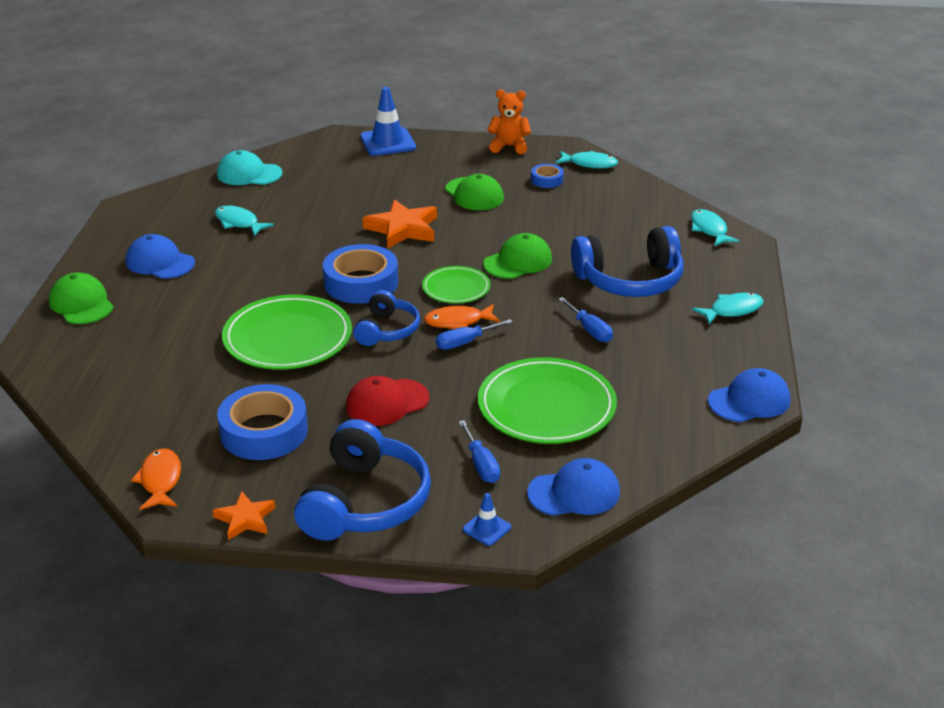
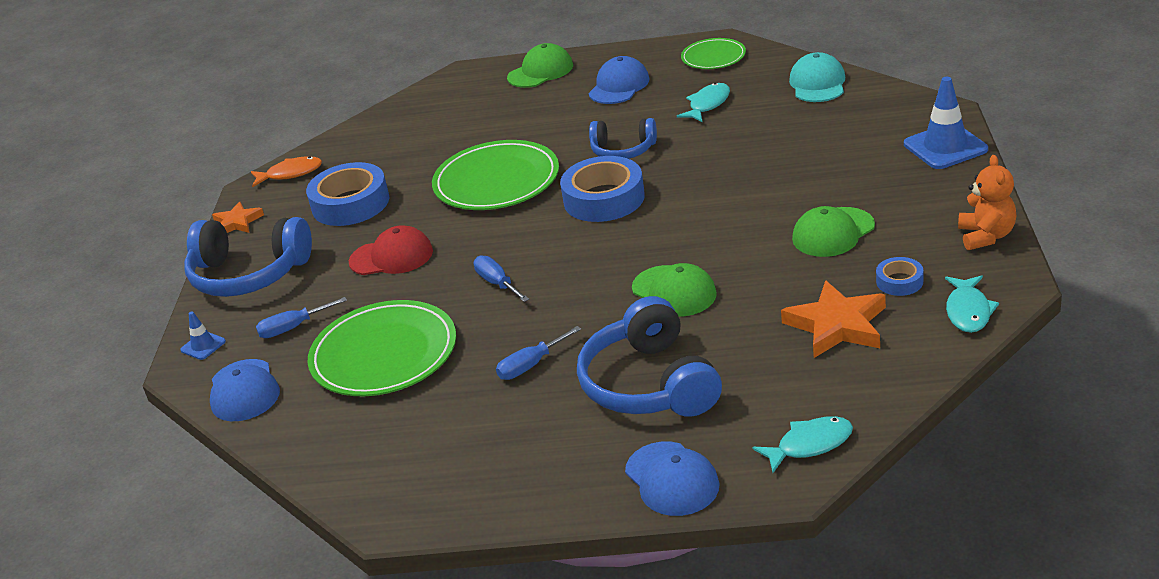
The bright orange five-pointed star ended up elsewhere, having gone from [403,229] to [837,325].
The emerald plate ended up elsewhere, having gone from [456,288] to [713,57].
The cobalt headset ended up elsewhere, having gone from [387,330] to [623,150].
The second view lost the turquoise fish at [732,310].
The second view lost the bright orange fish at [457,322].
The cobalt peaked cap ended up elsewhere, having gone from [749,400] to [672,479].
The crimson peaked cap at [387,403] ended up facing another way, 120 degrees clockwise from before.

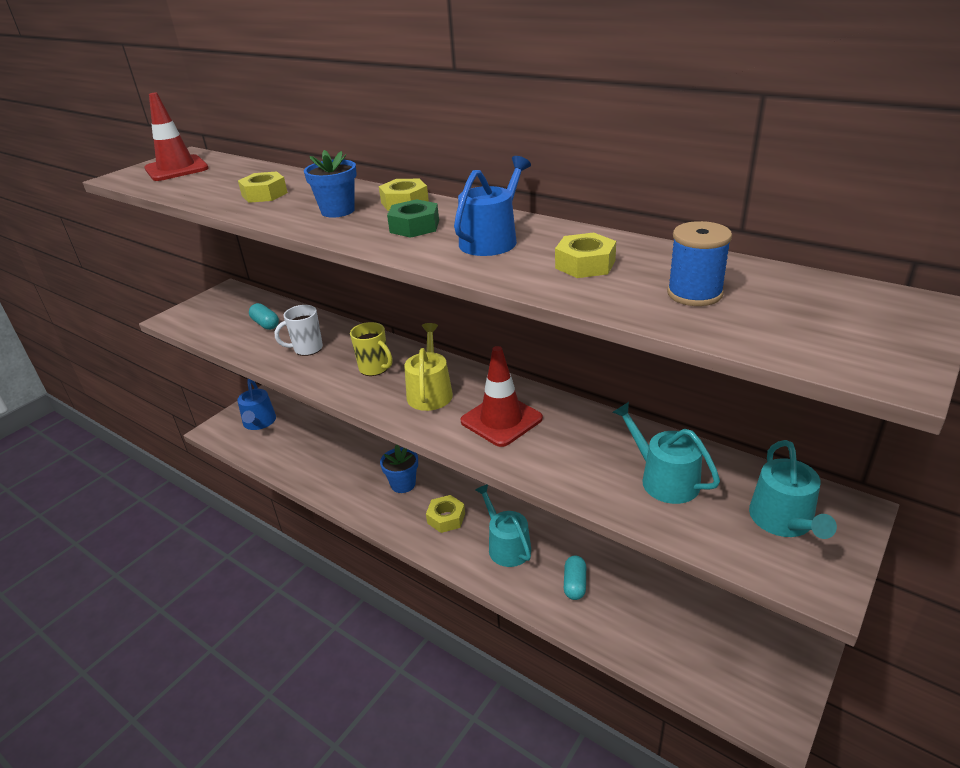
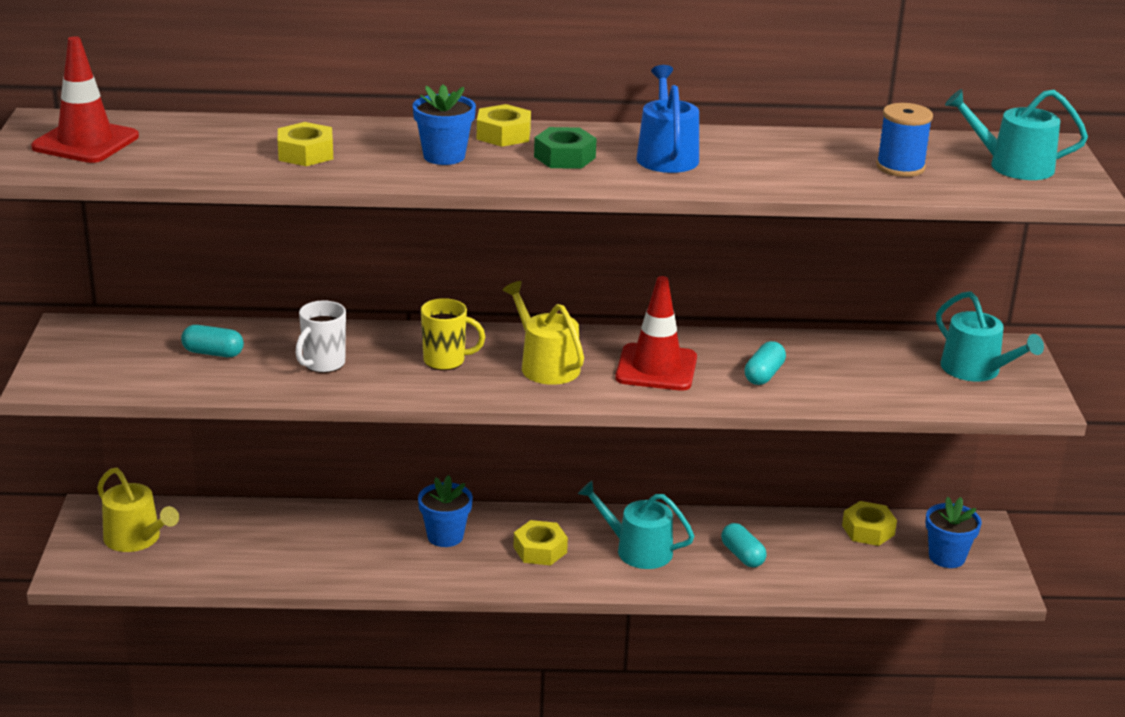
The bright yellow hex nut ended up elsewhere, having gone from [585,264] to [868,530].
What was the cobalt watering pot at [259,422] turned into the bright yellow watering pot at [136,539].
The turquoise watering pot ended up elsewhere, having gone from [664,479] to [1013,166].
The second view gained the turquoise capsule at [764,375].
The second view gained the cobalt plant pot at [946,557].

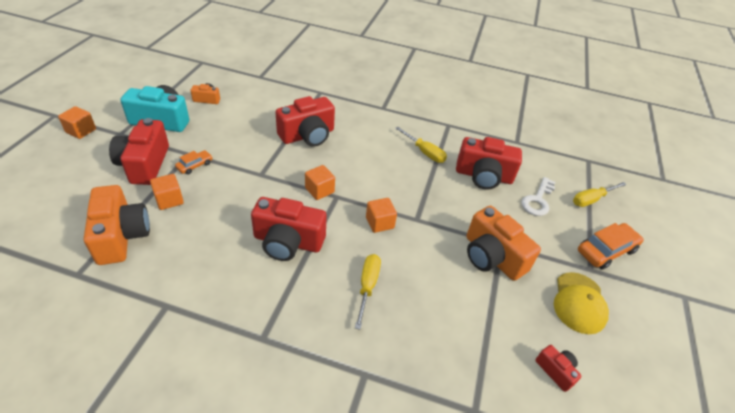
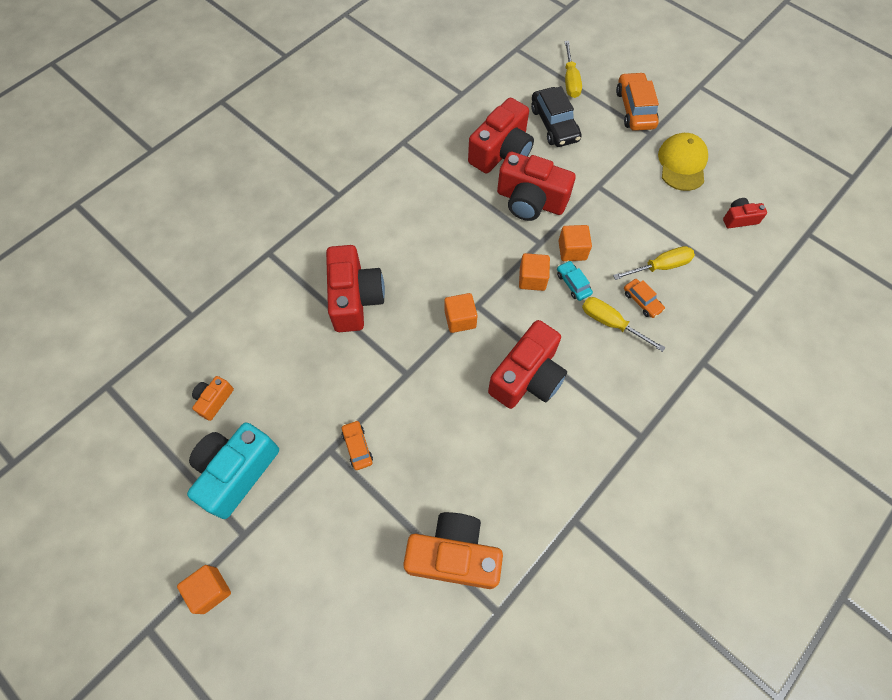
The crimson photo camera ended up elsewhere, having gone from [144,164] to [530,201].
The bright yellow hand screwdriver ended up elsewhere, having gone from [425,152] to [660,266].
The bright orange cube ended up elsewhere, having gone from [169,200] to [572,250].
Where the pure white latchkey stood at [538,200], the jet-black car came to stand at [554,124].
The second view lost the bright orange photo camera at [492,257].
The bright yellow peaked cap at [579,303] ended up facing another way, 120 degrees counterclockwise from before.
The second view gained the turquoise car at [573,284].
The second view gained the bright orange car at [642,301].

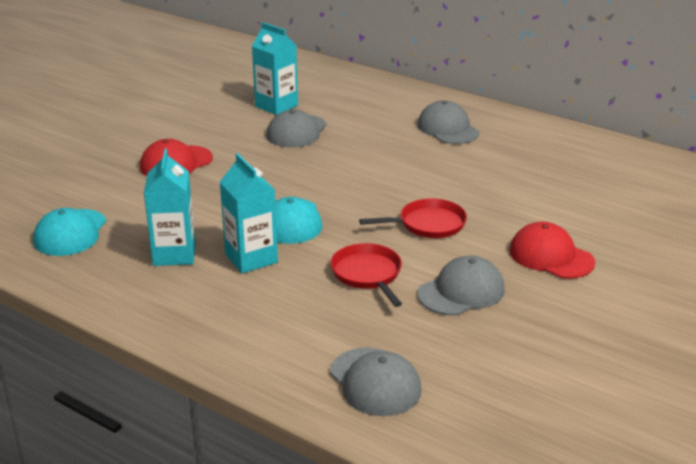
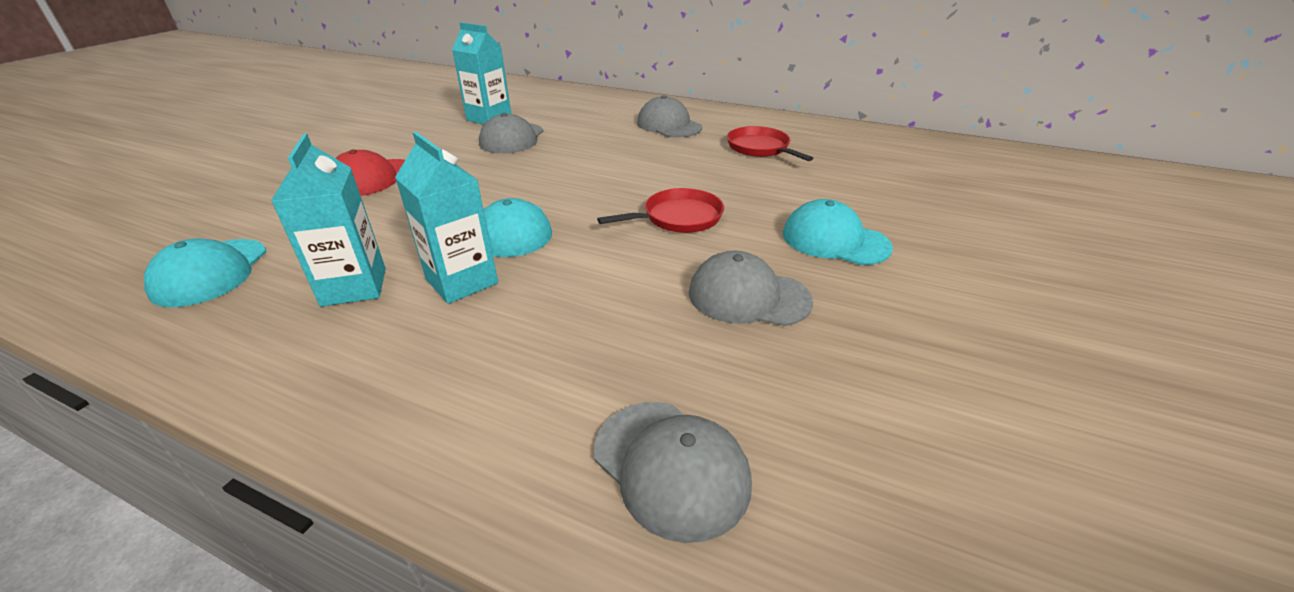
What was the crimson peaked cap at [551,256] turned into the turquoise peaked cap at [834,240].
The crimson skillet ended up elsewhere, having gone from [368,274] to [760,148].
The gray peaked cap at [461,292] ended up facing another way, 120 degrees counterclockwise from before.

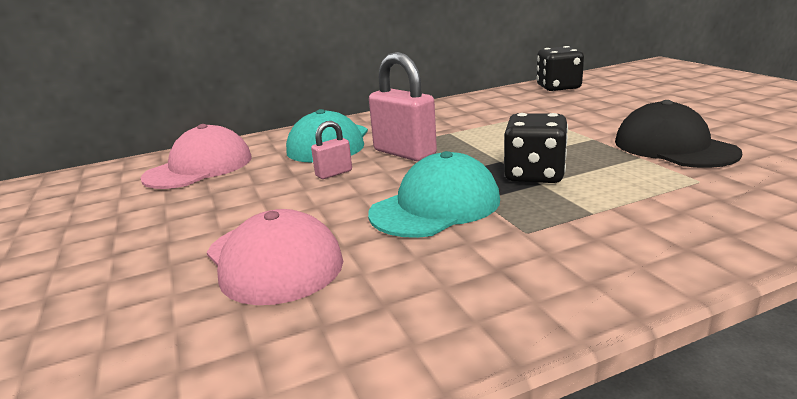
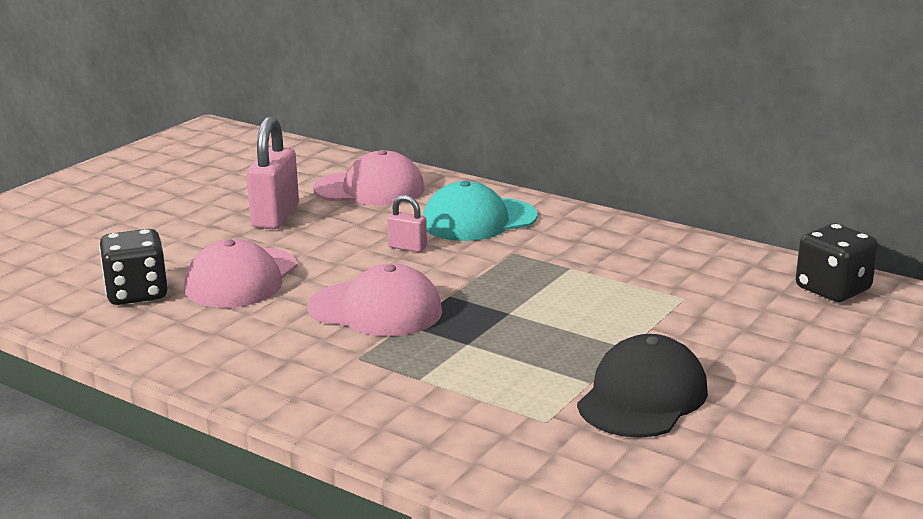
The rosy small lock ended up elsewhere, having gone from [404,153] to [275,217].
The jet-black game die ended up elsewhere, having gone from [534,175] to [137,293].
What was the turquoise peaked cap at [435,206] turned into the rosy peaked cap at [375,309].

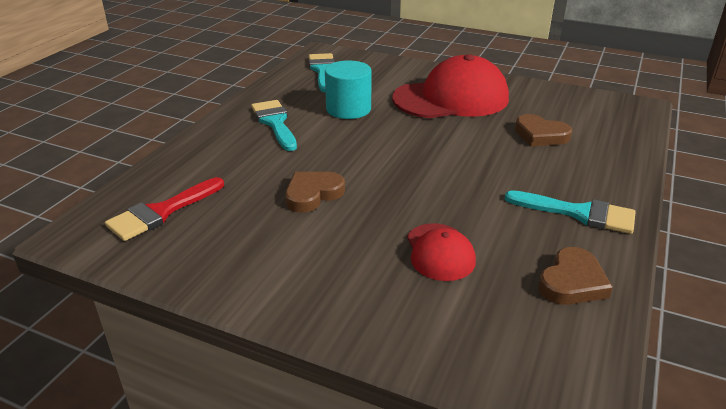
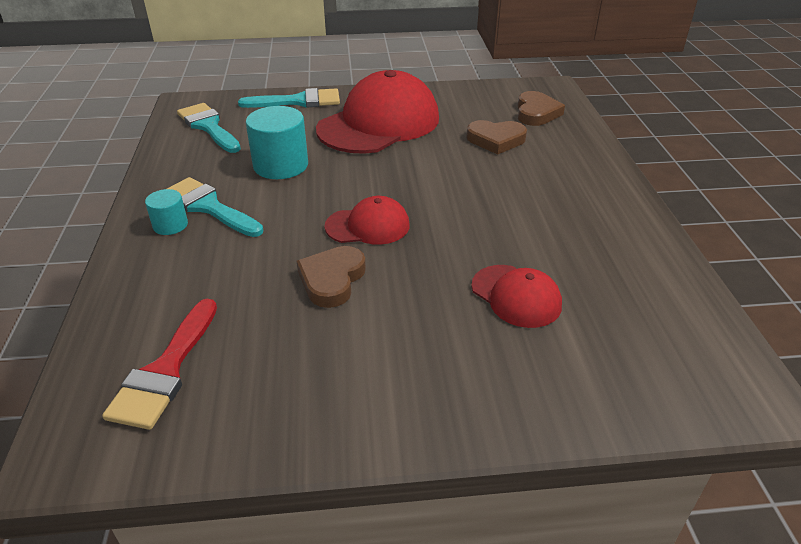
The turquoise paint brush ended up elsewhere, having gone from [579,213] to [298,101].
The dark brown heart ended up elsewhere, having gone from [572,282] to [536,113].
The second view gained the turquoise cylinder at [170,225].
The second view gained the crimson peaked cap at [368,226].

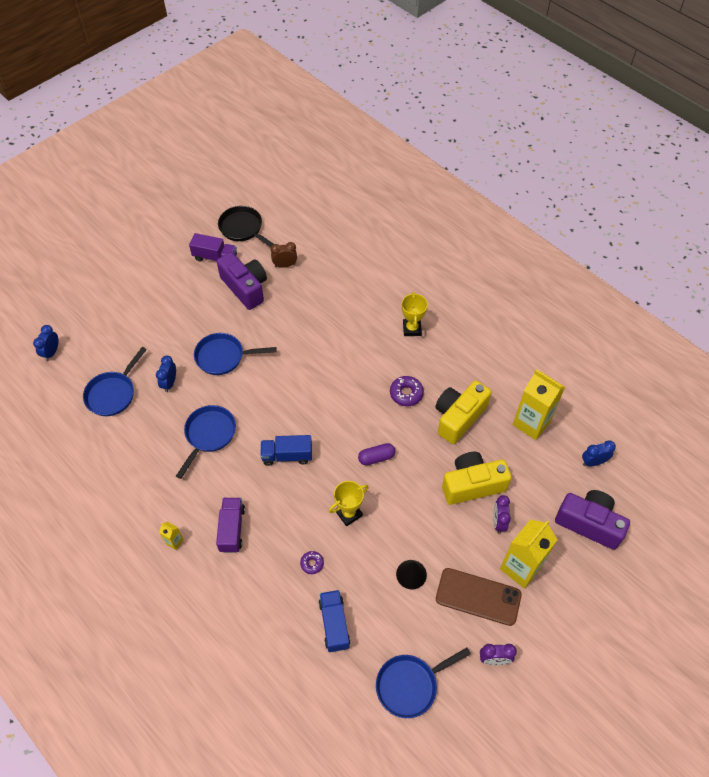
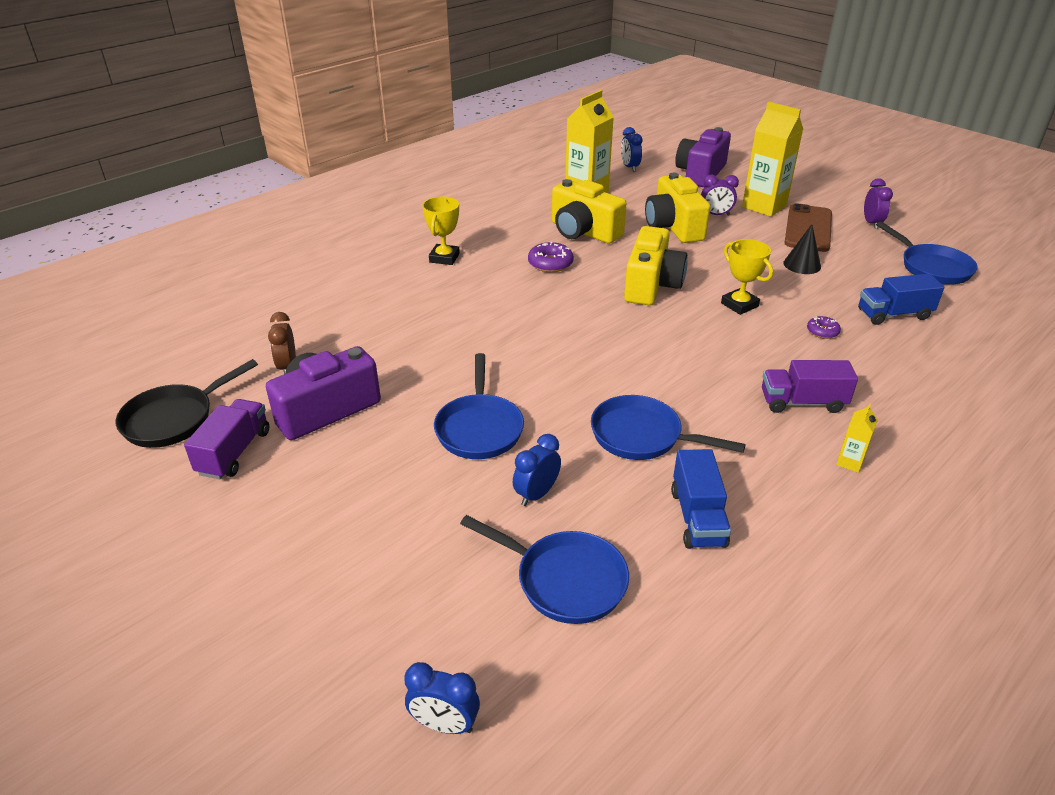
The bright yellow award cup at [412,329] ended up facing another way, 75 degrees counterclockwise from before.
The cobalt bedside clock at [169,383] ended up facing another way, 120 degrees clockwise from before.
The cobalt toy truck ended up elsewhere, having gone from [287,455] to [697,517].
Where the royal purple capsule stood at [376,457], the bright yellow photo camera came to stand at [651,285].

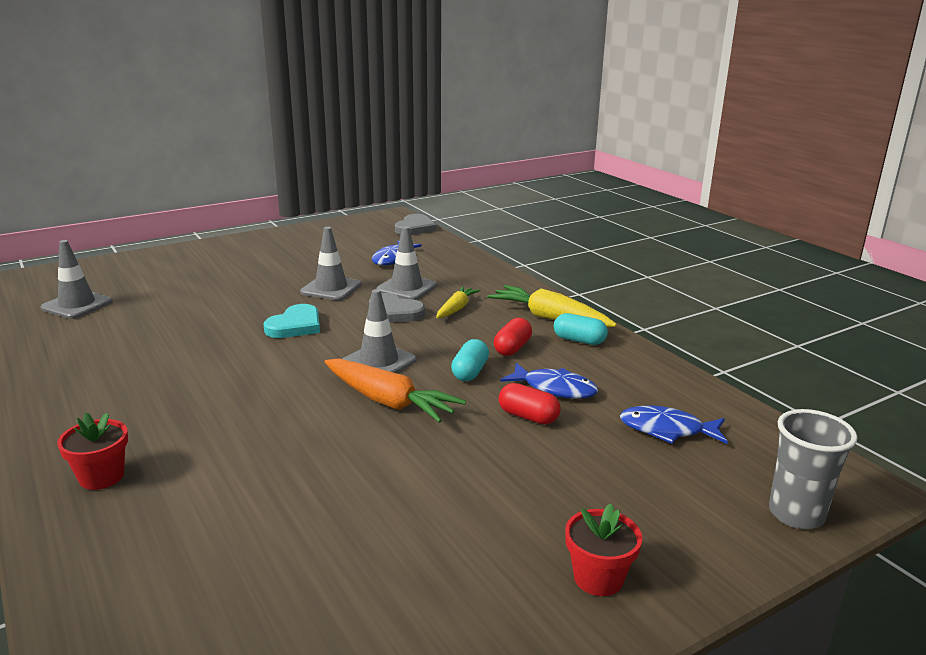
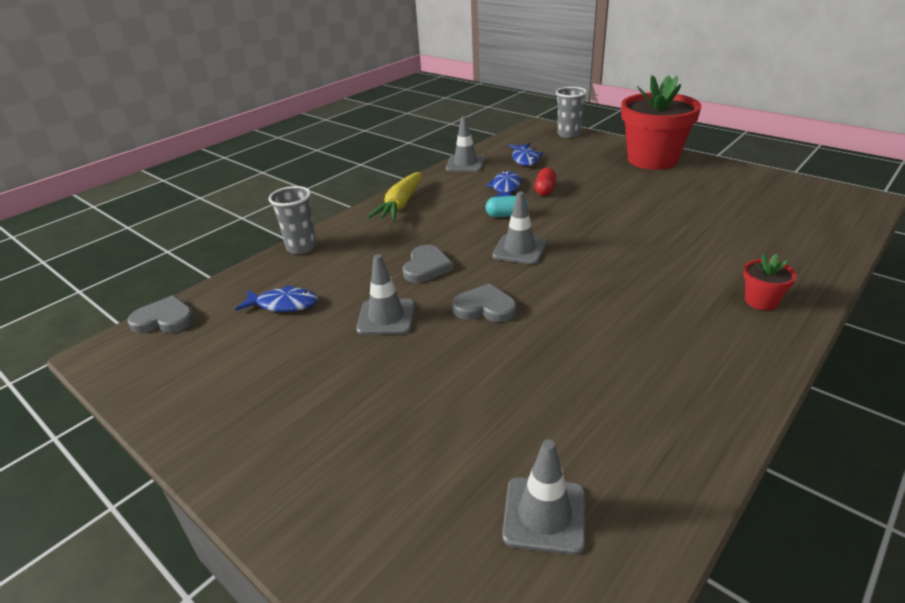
The gray safety cone ended up elsewhere, having gone from [406,288] to [465,164].
The second view lost the bright yellow toy carrot at [456,309].
What was the turquoise heart at [295,325] turned into the gray heart at [485,307].
The second view lost the turquoise capsule at [579,340].
The second view lost the crimson capsule at [512,348].
The second view lost the bright orange toy carrot at [388,401].
The size of the crimson plant pot at [598,578] changed by a factor of 2.34.
The second view gained the gray beaker at [301,247].

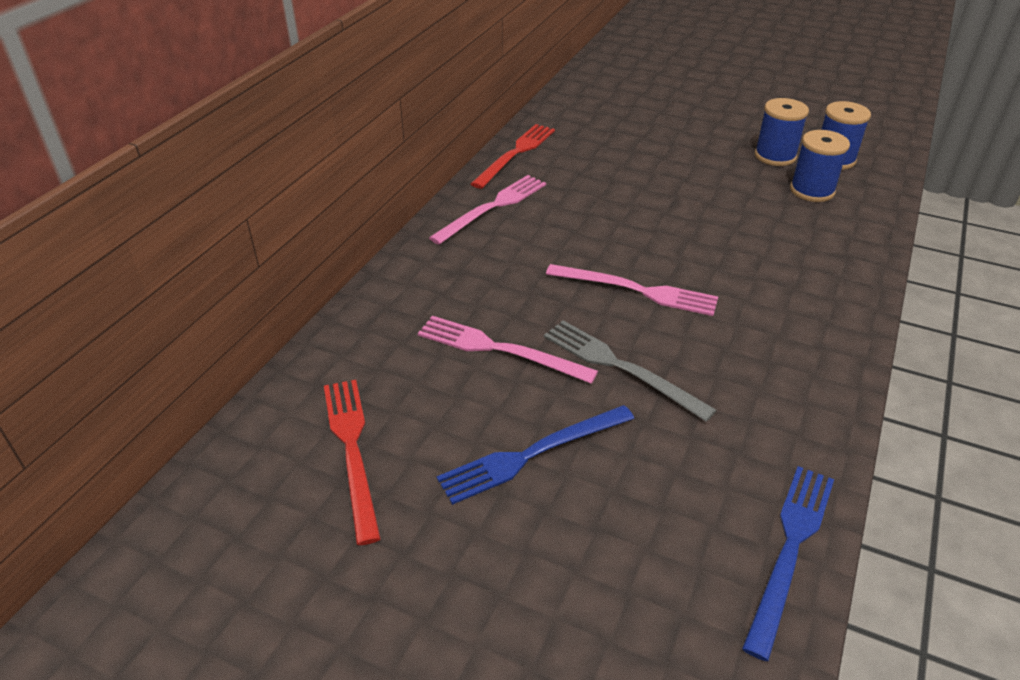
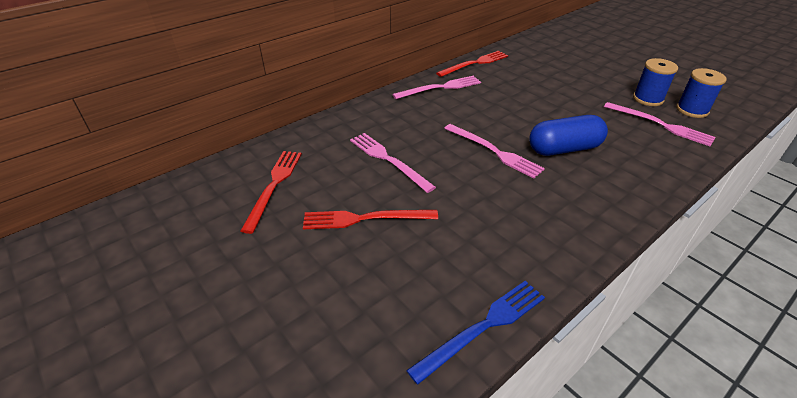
Where the cobalt reel of thread stood at [812,190], the rosy dinner fork came to stand at [660,125].
The second view lost the gray dinner fork at [620,367].
What was the cobalt dinner fork at [532,454] turned into the crimson dinner fork at [365,219].
The second view gained the cobalt capsule at [564,149].

